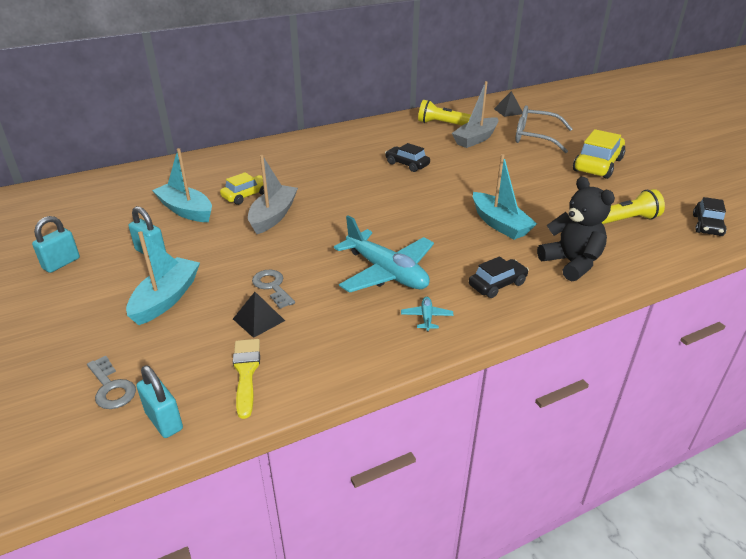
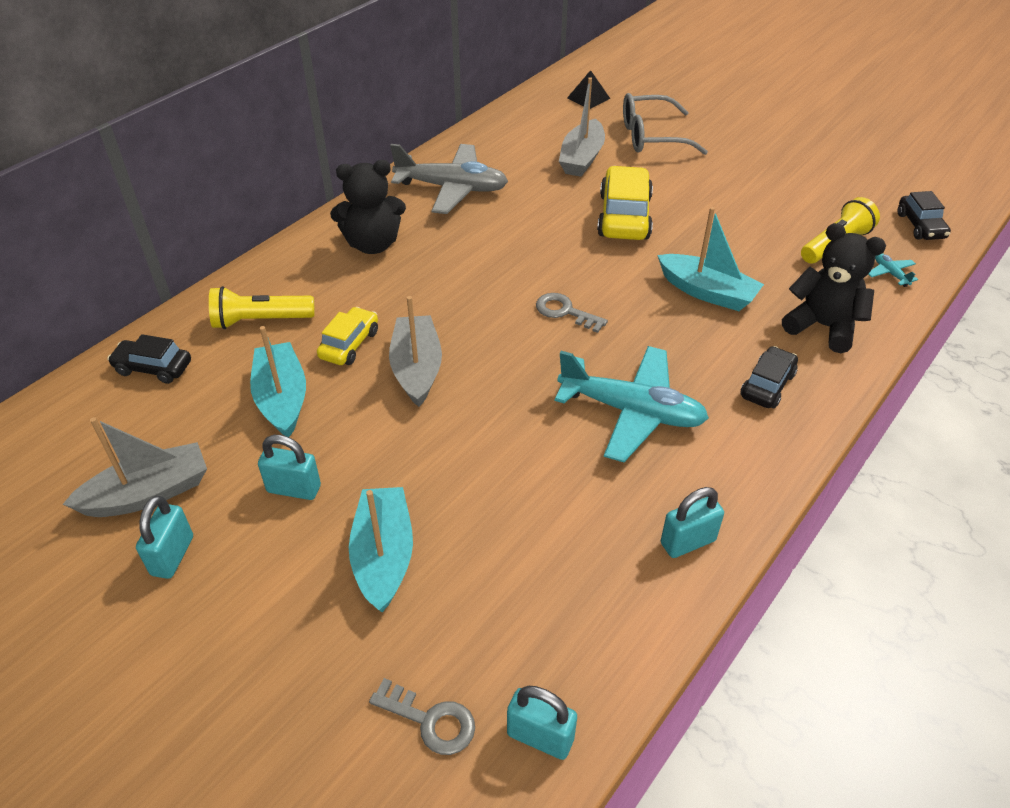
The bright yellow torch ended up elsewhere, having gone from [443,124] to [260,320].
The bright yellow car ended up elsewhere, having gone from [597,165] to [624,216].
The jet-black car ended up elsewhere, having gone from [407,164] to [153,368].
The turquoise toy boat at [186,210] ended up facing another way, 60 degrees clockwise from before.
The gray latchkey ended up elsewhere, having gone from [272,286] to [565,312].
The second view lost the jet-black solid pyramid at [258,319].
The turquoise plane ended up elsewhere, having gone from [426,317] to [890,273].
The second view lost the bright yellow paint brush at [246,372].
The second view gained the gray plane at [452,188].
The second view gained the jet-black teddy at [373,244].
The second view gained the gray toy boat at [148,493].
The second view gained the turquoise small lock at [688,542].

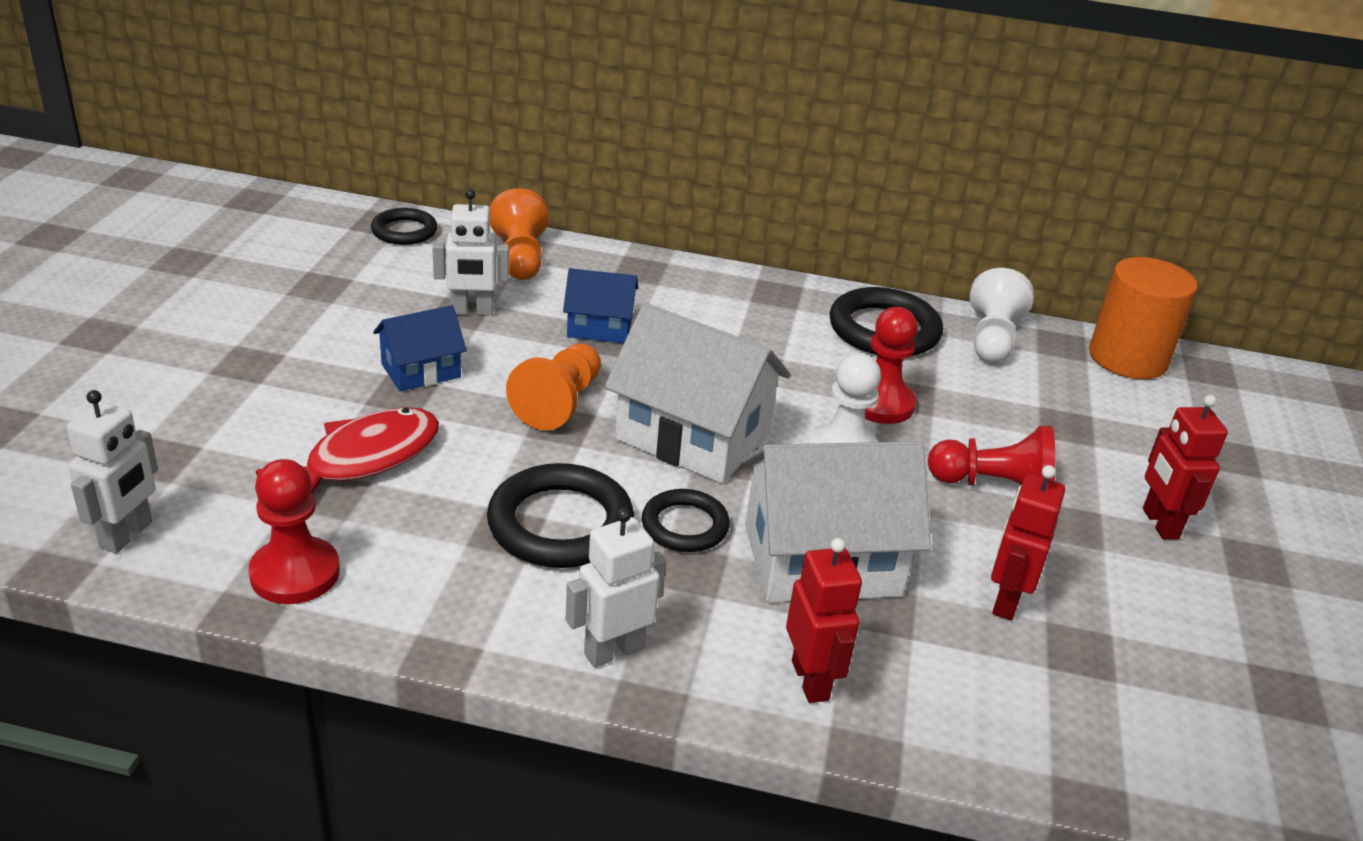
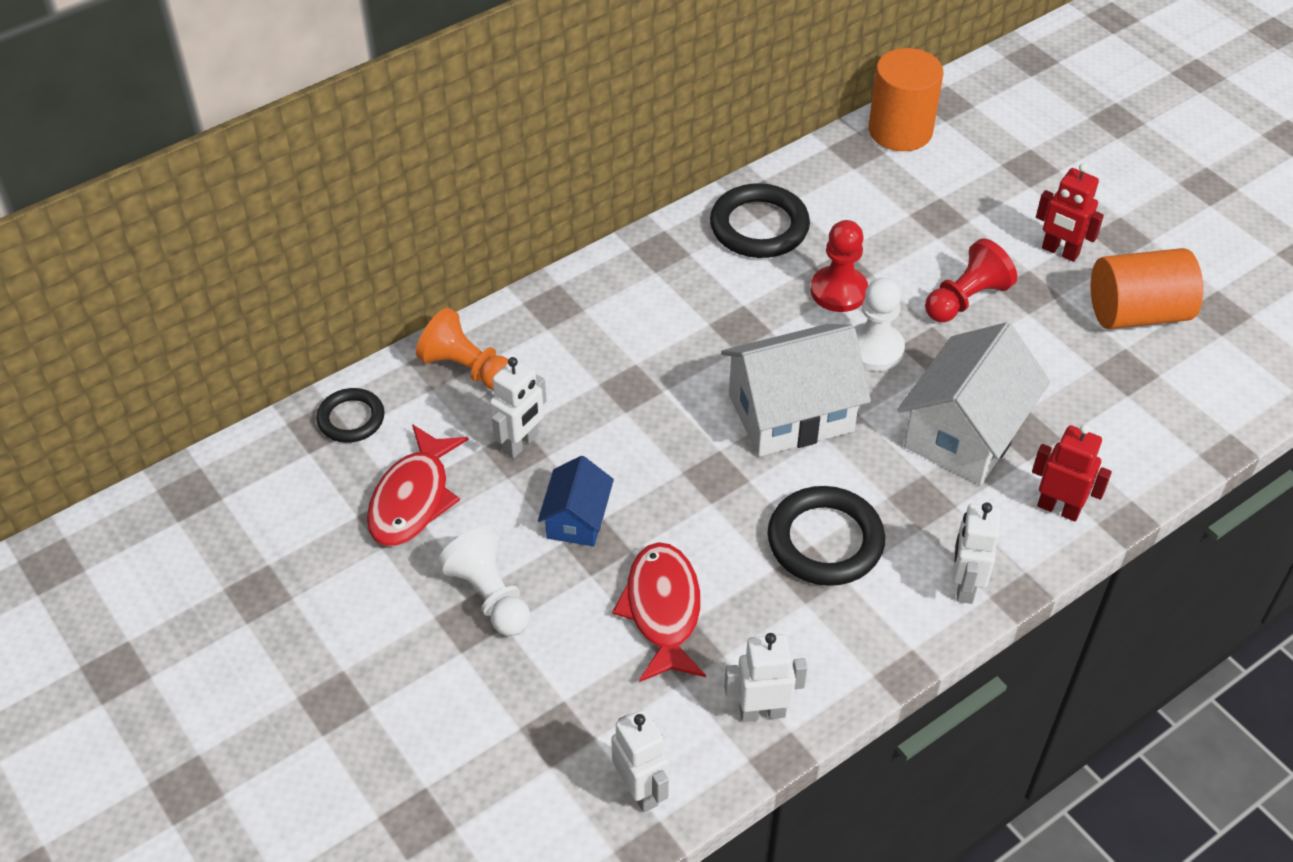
The second view lost the cobalt toy house at [600,327].
The pure white pawn ended up elsewhere, having gone from [992,339] to [490,596].
The second view lost the bright orange pawn at [559,403].
Where the crimson pawn stood at [295,573], the pure white toy robot came to stand at [762,712].
The second view lost the crimson toy robot at [1005,601].
The second view lost the jet-black torus at [685,526].
The second view gained the bright orange cylinder at [1137,313].
The second view gained the crimson fish at [413,498].

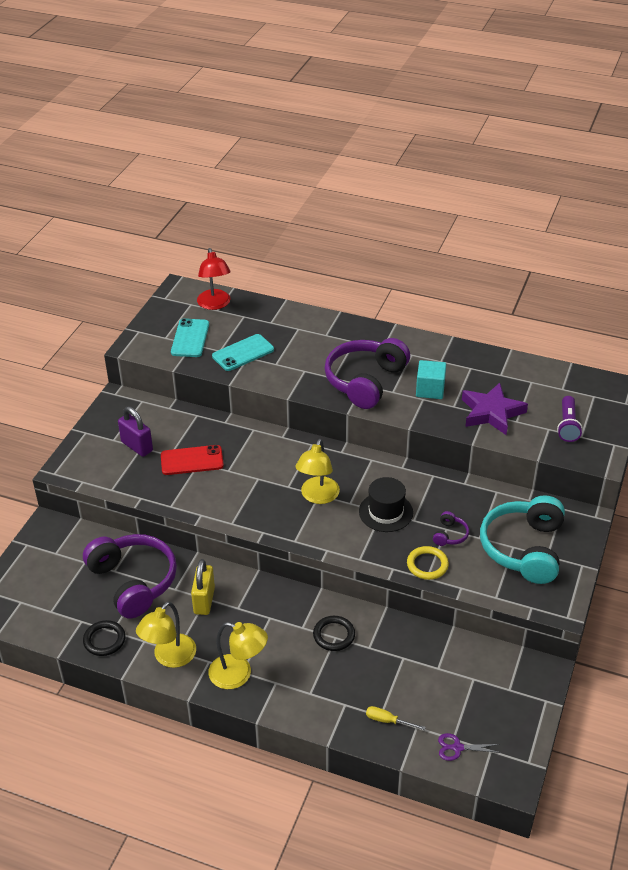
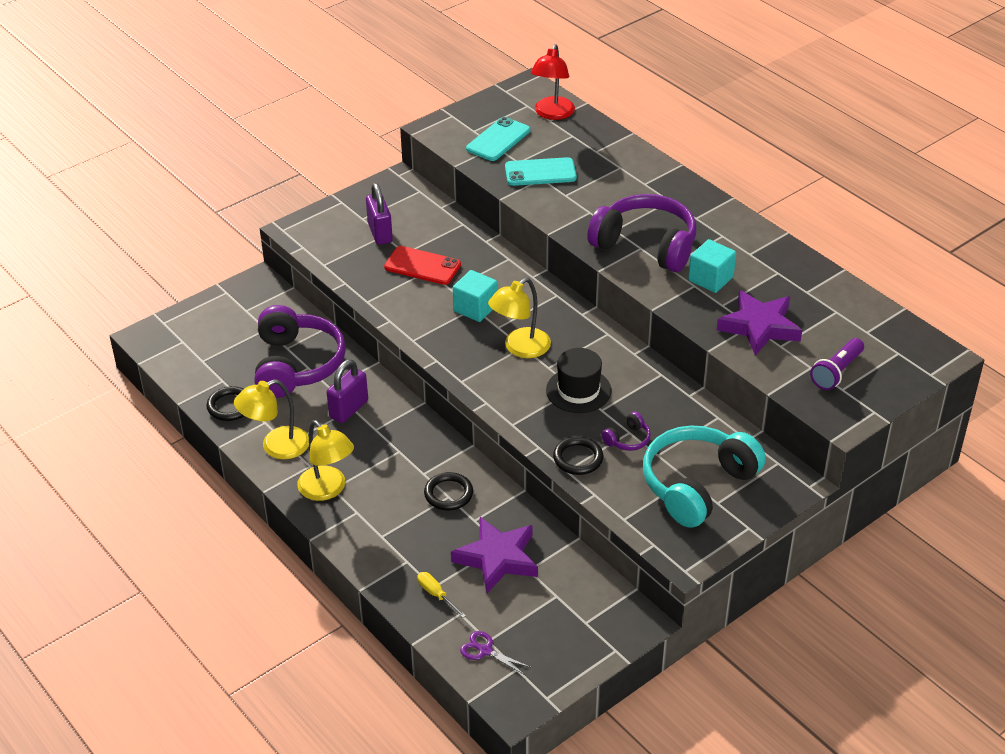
The royal purple headset at [365,381] ended up facing another way, 60 degrees clockwise from before.
What was the bright yellow torus at [427,565] turned into the jet-black torus at [578,458].
What was the bright yellow small lock at [204,600] turned into the royal purple small lock at [349,409].
The second view gained the turquoise cube at [475,308].
The second view gained the royal purple five-pointed star at [497,558].

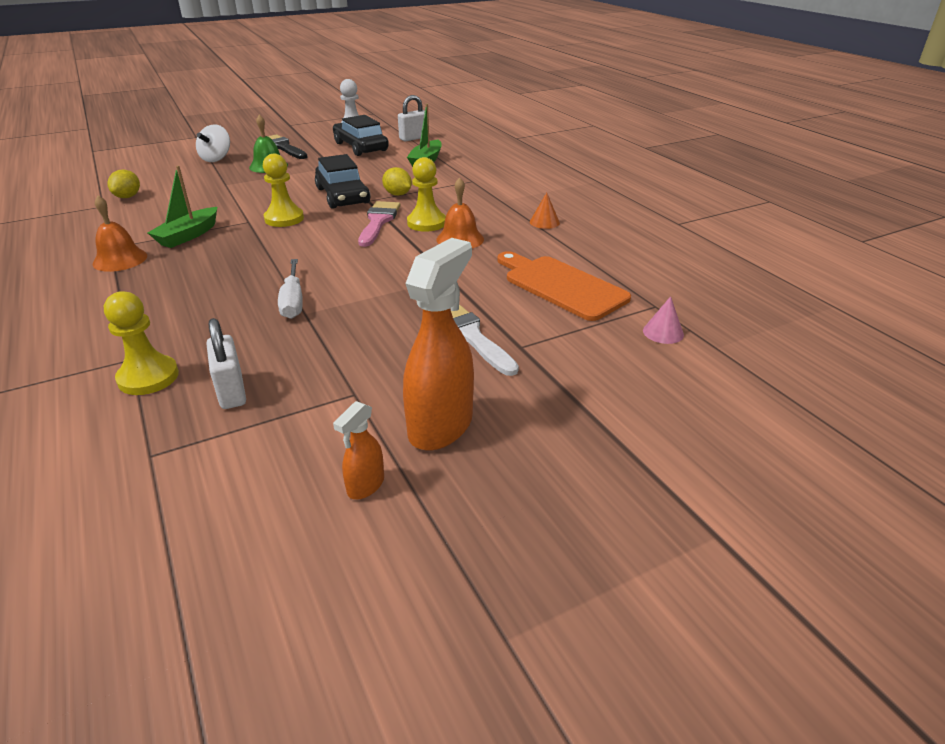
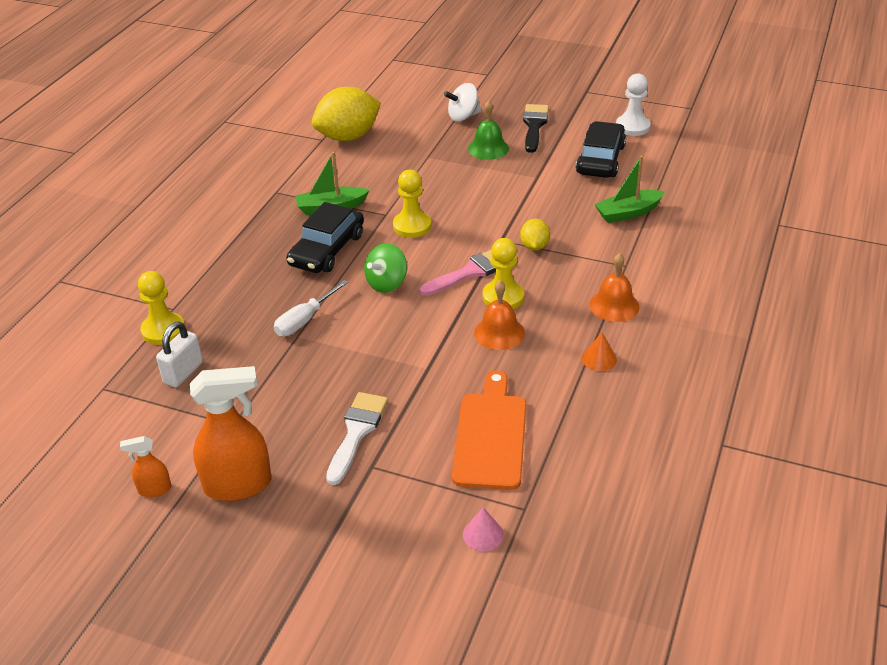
The second view lost the pure white small lock at [414,138].
The jet-black car ended up elsewhere, having gone from [342,196] to [327,250].
The size of the bright yellow lemon at [128,197] changed by a factor of 2.03.
The bright orange hand bell ended up elsewhere, having gone from [120,259] to [614,305].
The second view gained the emerald spinning top at [387,283].

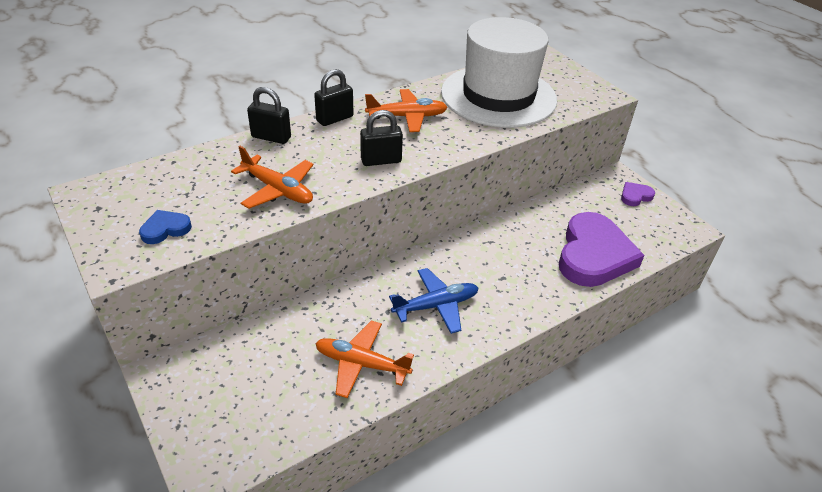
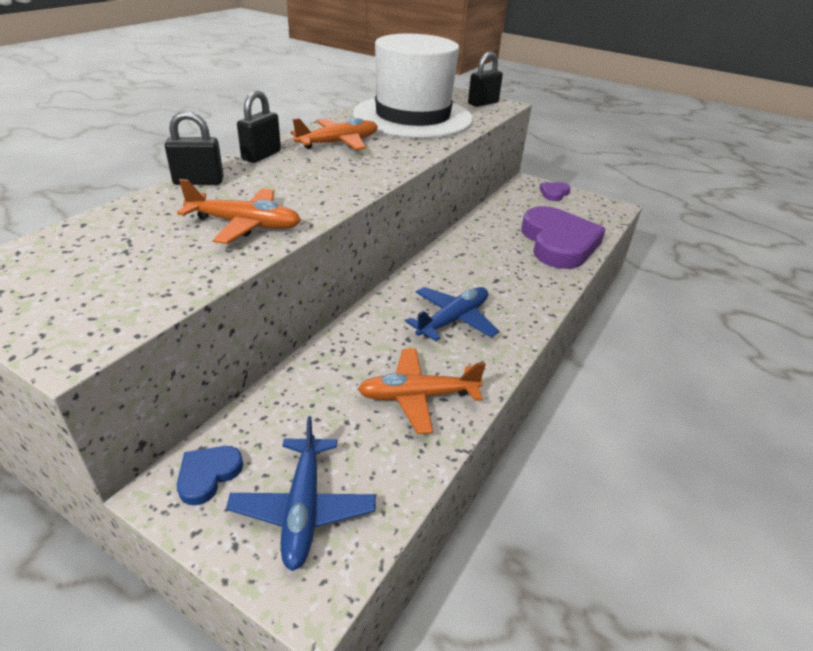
The jet-black small lock ended up elsewhere, having gone from [381,160] to [483,103].
The cobalt heart ended up elsewhere, having gone from [165,229] to [208,475].
The second view gained the cobalt plane at [303,509].

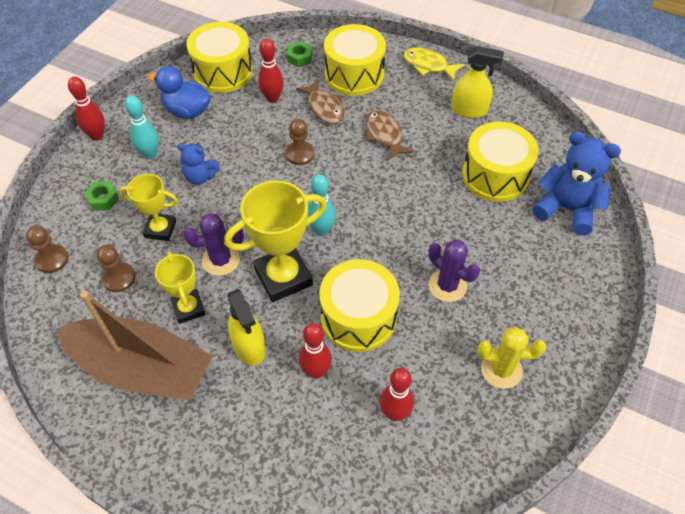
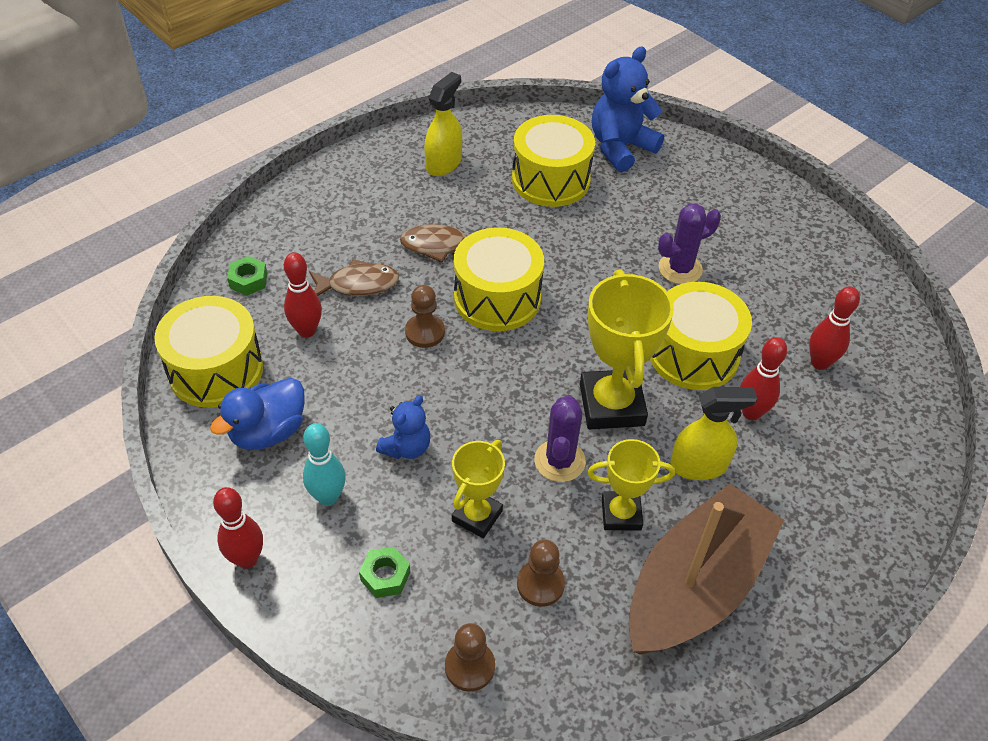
The bright yellow snare drum ended up elsewhere, having gone from [354,74] to [497,298].
The second view lost the bright yellow fish at [428,65].
The second view lost the turquoise skittle at [321,230].
The second view lost the bright yellow cactus at [501,369].

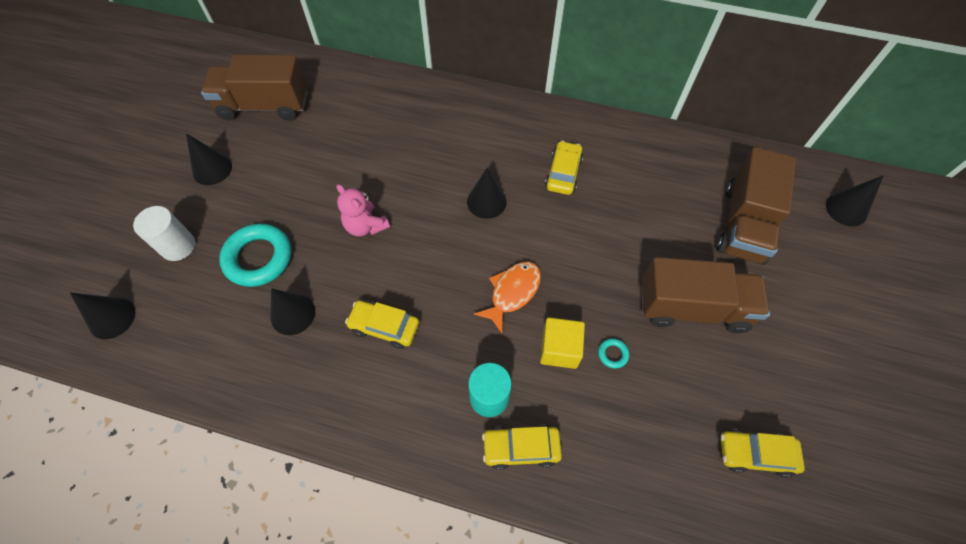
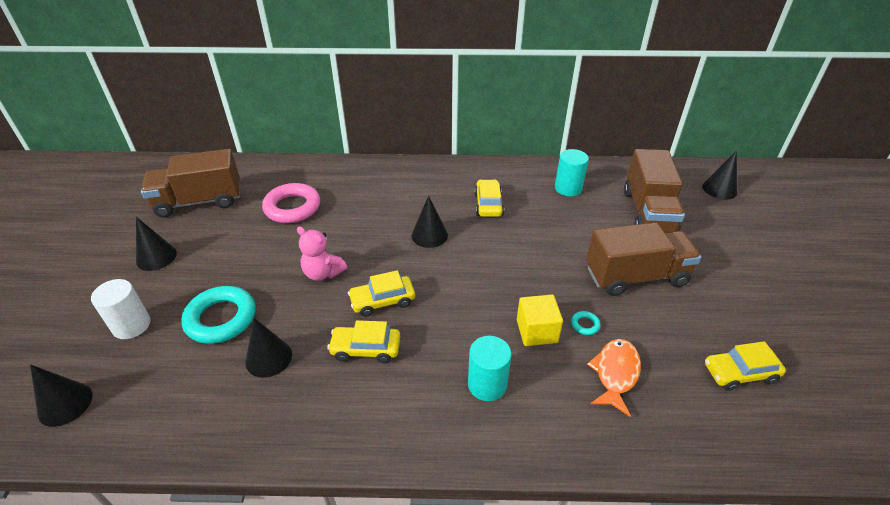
The bright orange fish ended up elsewhere, having gone from [512,293] to [615,374].
The bright yellow car ended up elsewhere, having gone from [521,448] to [382,301].
The second view gained the turquoise cylinder at [568,188].
The second view gained the rosy torus at [292,207].

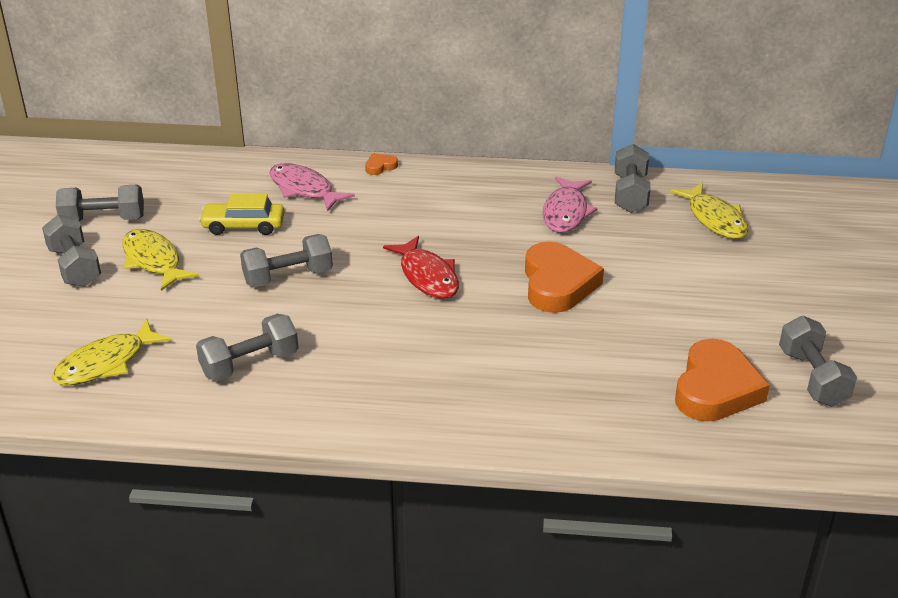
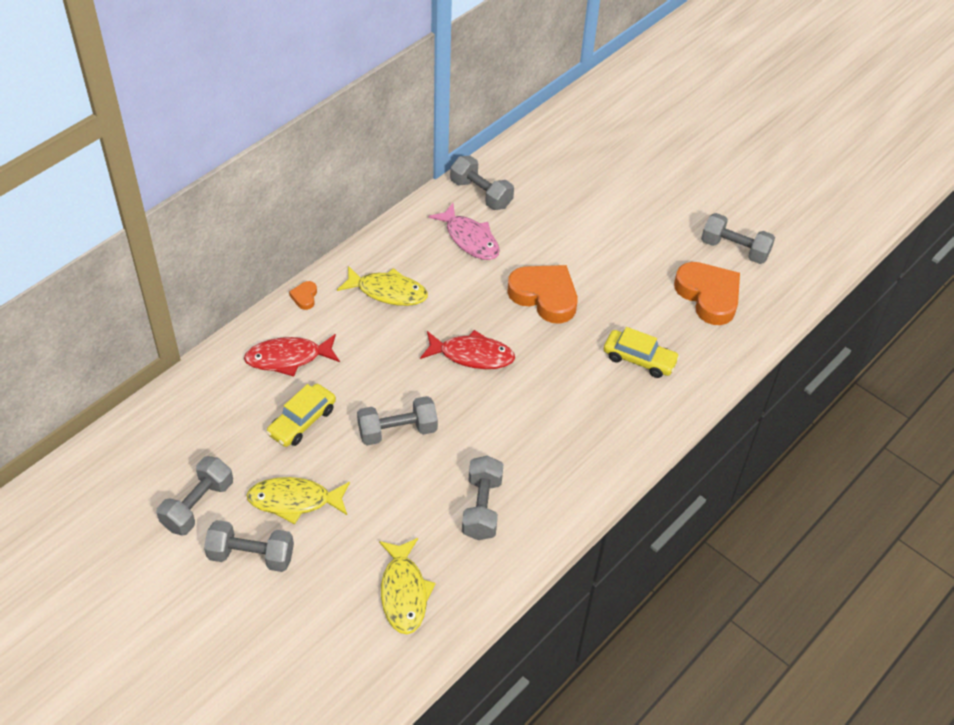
What was the rosy fish at [304,189] turned into the crimson fish at [288,358].
The bright yellow fish ended up elsewhere, having gone from [714,219] to [388,292].
The gray free weight at [288,277] ended up facing another way, 60 degrees clockwise from before.
The second view gained the bright yellow car at [639,359].

